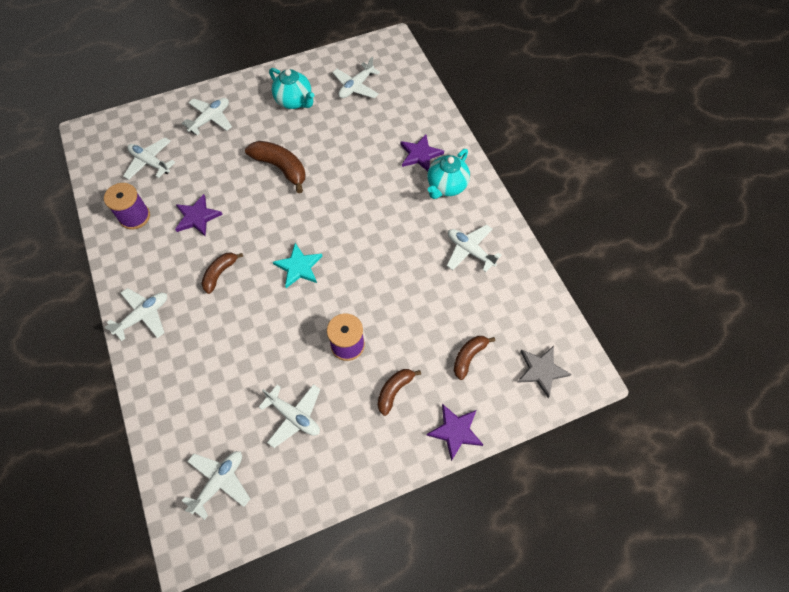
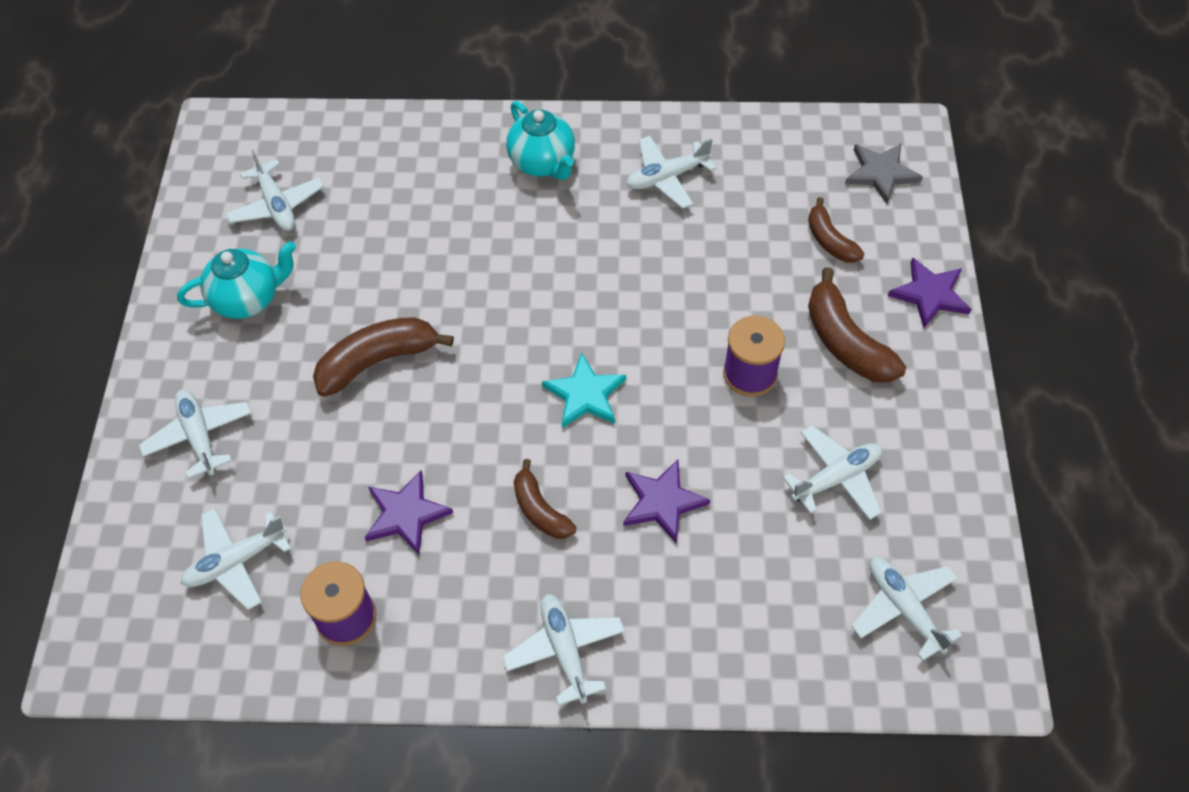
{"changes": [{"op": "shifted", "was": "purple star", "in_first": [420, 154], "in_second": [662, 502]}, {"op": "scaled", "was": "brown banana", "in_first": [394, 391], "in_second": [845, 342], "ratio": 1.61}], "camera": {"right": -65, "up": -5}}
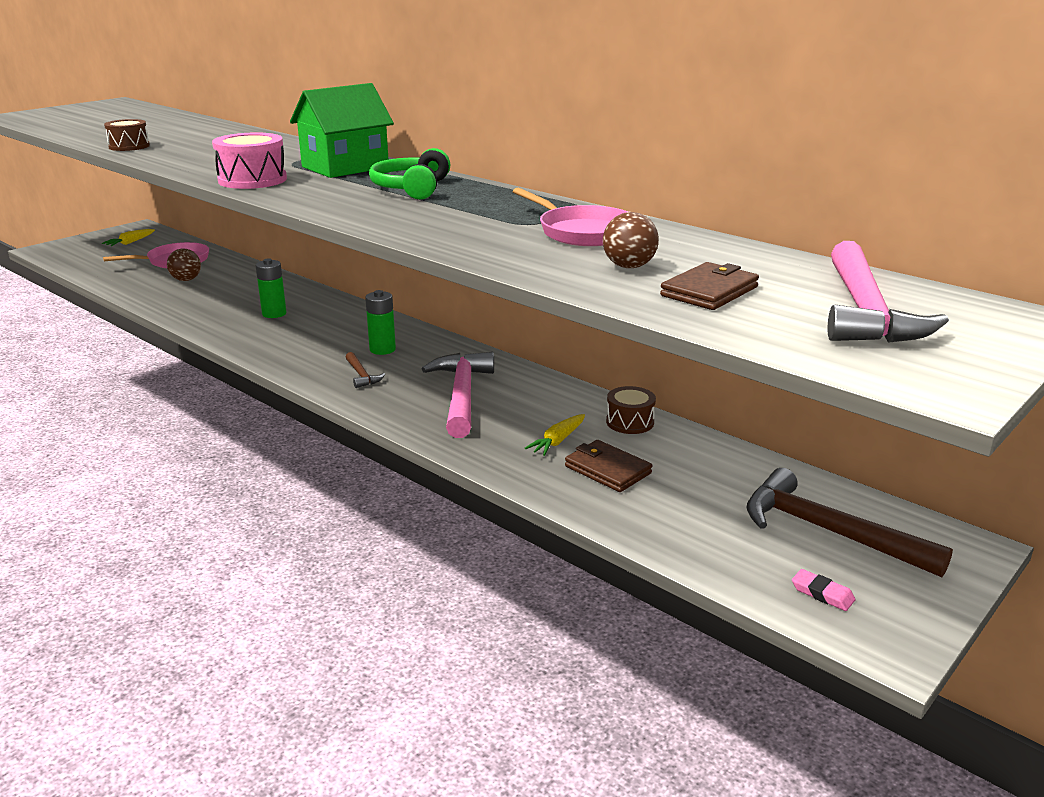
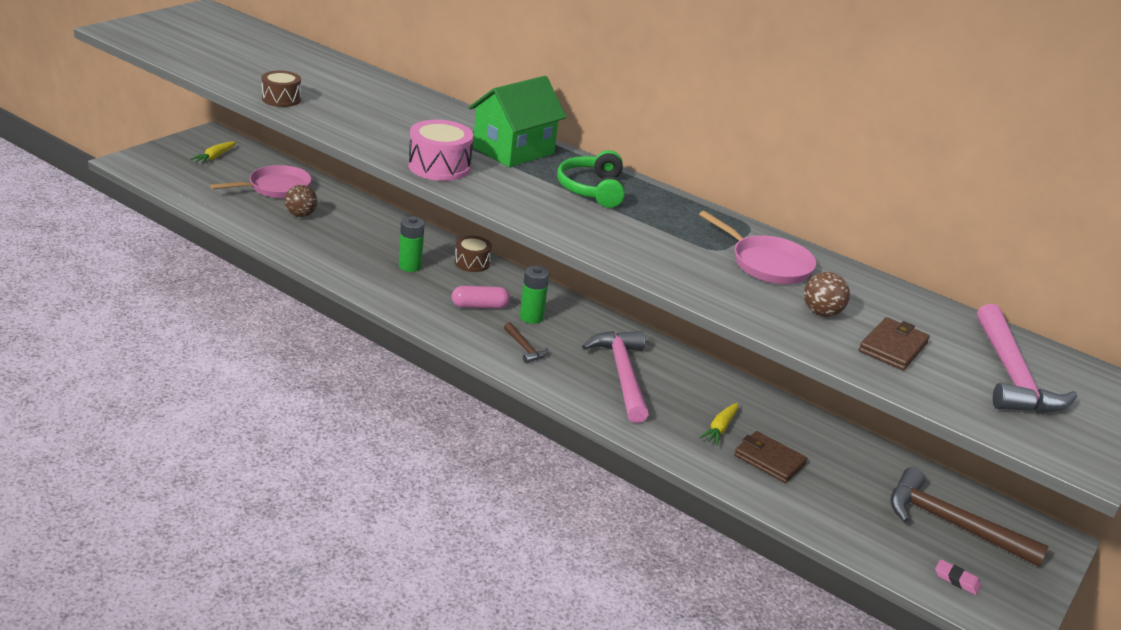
{"changes": [{"op": "new", "now": "pink capsule", "in_second": [480, 306]}, {"op": "shifted", "was": "brown drum", "in_first": [630, 422], "in_second": [472, 263]}], "camera": {"right": -10, "up": 5}}
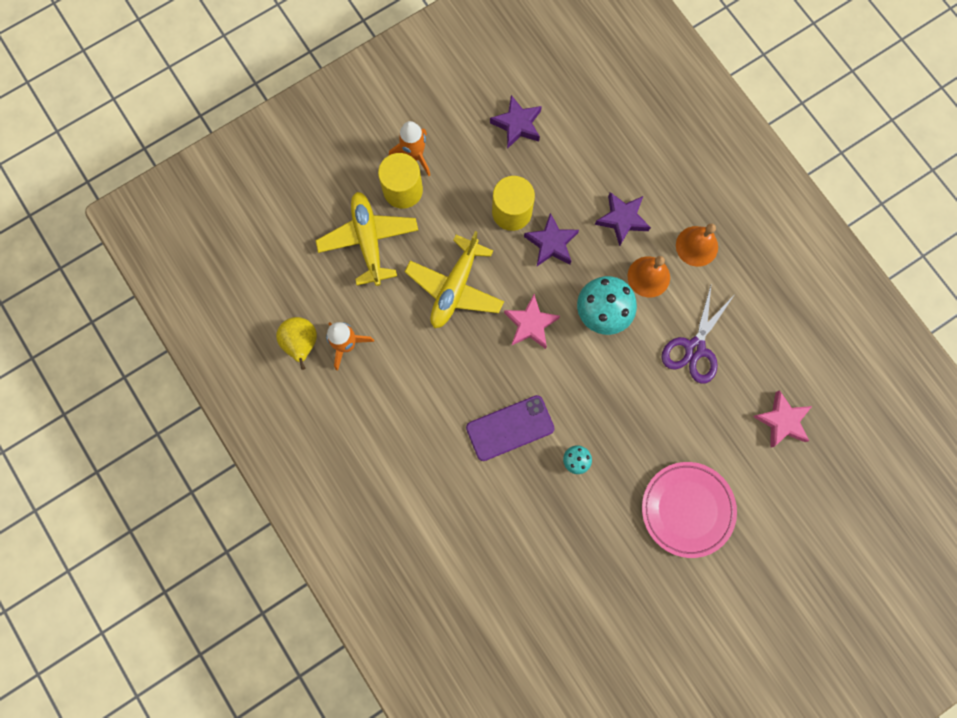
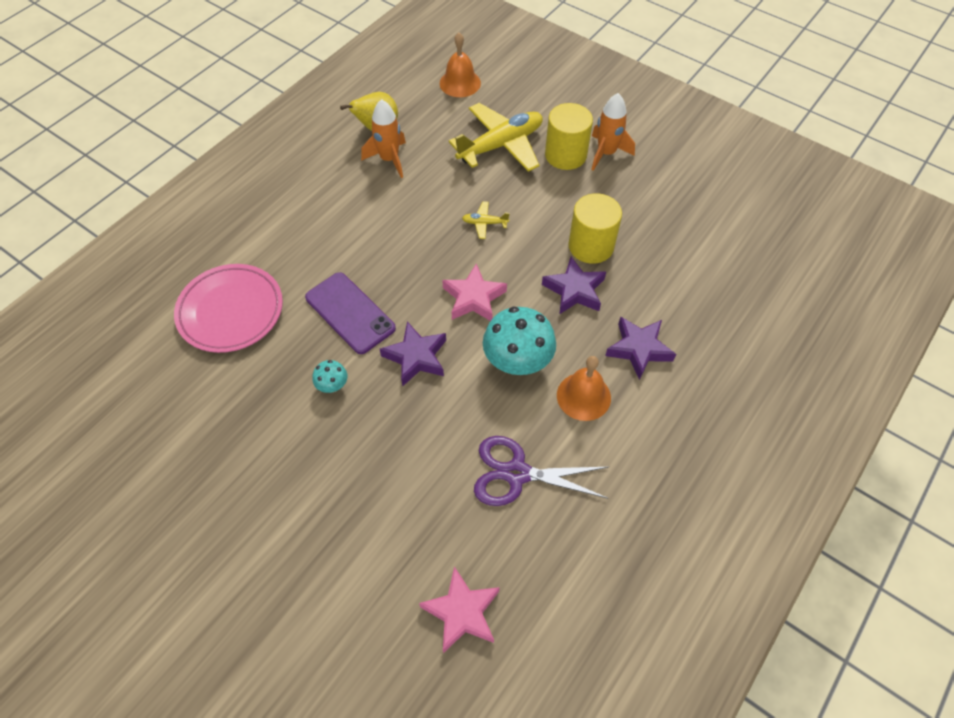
{"changes": [{"op": "shifted", "was": "purple star", "in_first": [517, 125], "in_second": [416, 357]}, {"op": "shifted", "was": "pink plate", "in_first": [687, 509], "in_second": [231, 311]}, {"op": "shifted", "was": "orange bell", "in_first": [696, 246], "in_second": [460, 83]}, {"op": "scaled", "was": "yellow plane", "in_first": [455, 287], "in_second": [484, 223], "ratio": 0.43}], "camera": {"right": 70, "up": -20}}
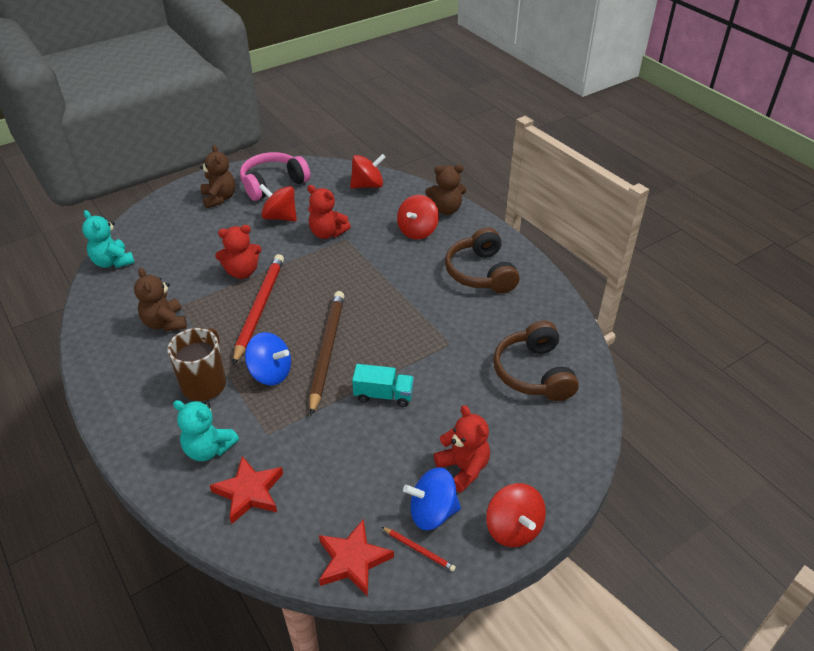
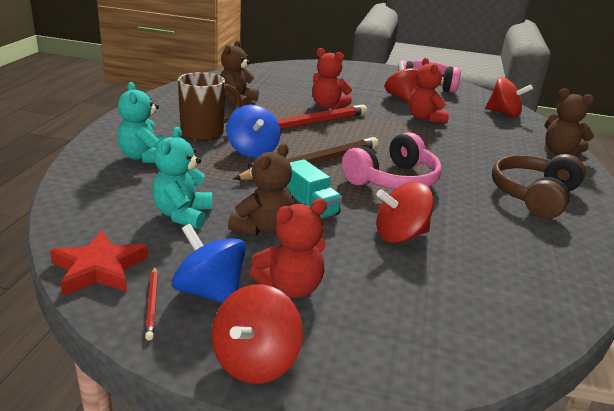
{"changes": [{"op": "gone", "was": "red star", "in_first": [249, 492]}, {"op": "gone", "was": "brown headphones", "in_first": [534, 373]}, {"op": "new", "now": "pink headphones", "in_second": [393, 180]}, {"op": "shifted", "was": "turquoise teddy bear", "in_first": [113, 262], "in_second": [183, 215]}, {"op": "shifted", "was": "brown teddy bear", "in_first": [219, 198], "in_second": [263, 228]}, {"op": "shifted", "was": "red spinning top", "in_first": [417, 231], "in_second": [400, 235]}, {"op": "rotated", "was": "red teddy bear", "in_first": [463, 468], "in_second": [290, 288], "clockwise": 45}], "camera": {"right": 45, "up": -15}}
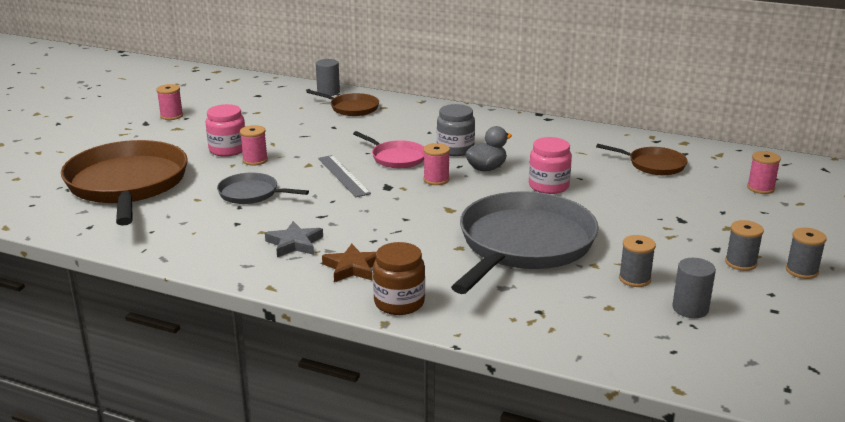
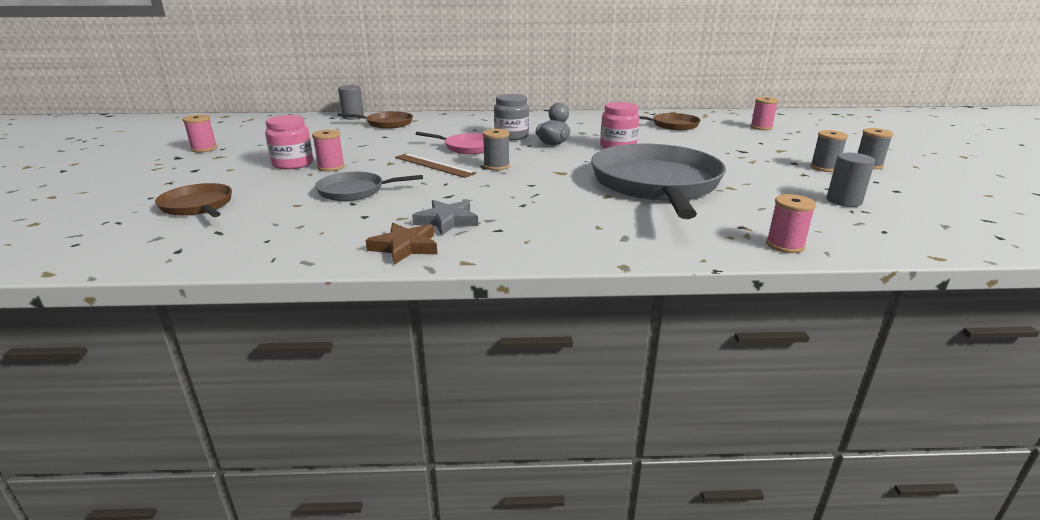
{"changes": [{"op": "gone", "was": "brown jar", "in_first": [399, 302]}, {"op": "shifted", "was": "brown star", "in_first": [352, 267], "in_second": [405, 247]}, {"op": "shifted", "was": "pink spool", "in_first": [436, 180], "in_second": [785, 245]}, {"op": "shifted", "was": "grey spool", "in_first": [634, 279], "in_second": [496, 166]}, {"op": "repainted", "was": "grey ruler", "now": "brown ruler", "in_first": [343, 175], "in_second": [434, 165]}, {"op": "scaled", "was": "brown pan", "in_first": [127, 184], "in_second": [198, 206], "ratio": 0.48}], "camera": {"right": -25, "up": 0}}
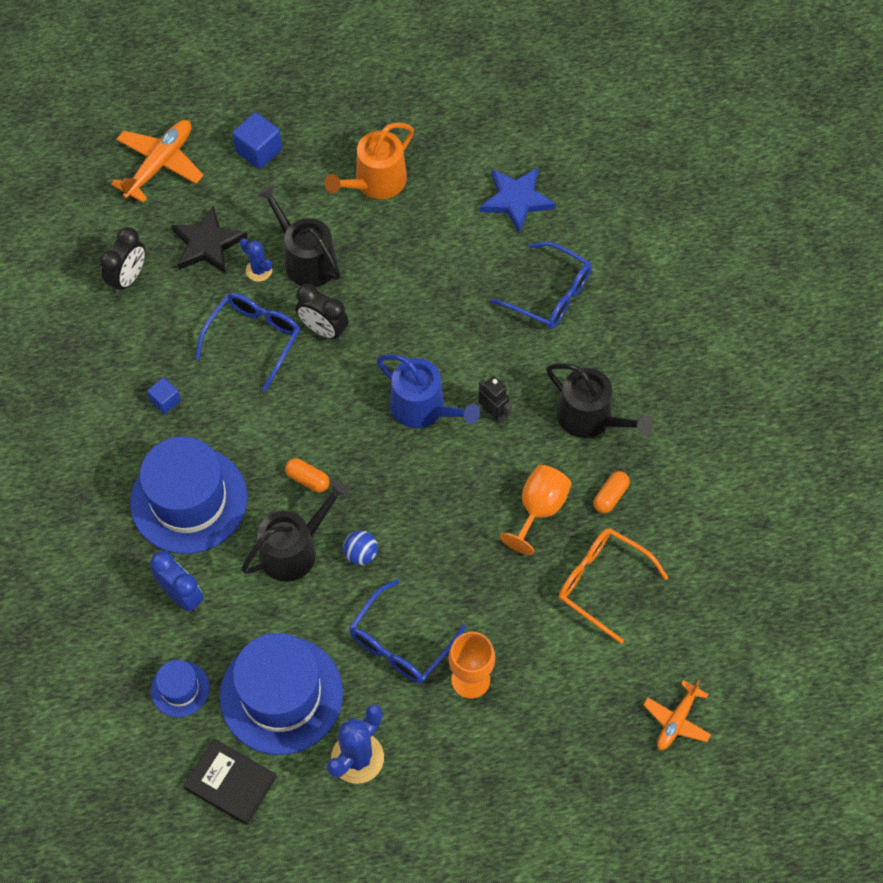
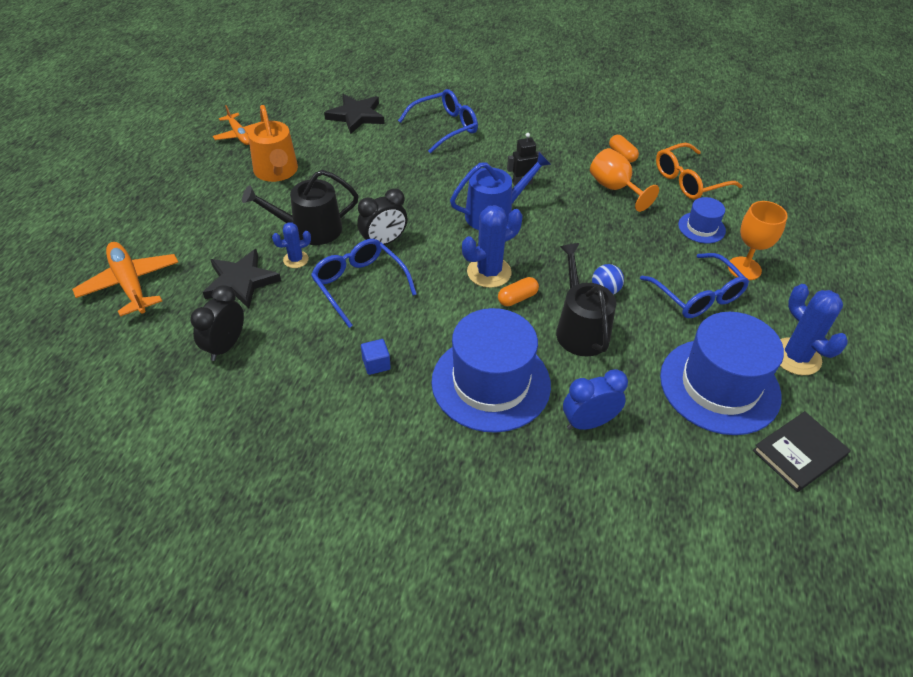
{"changes": [{"op": "gone", "was": "blue cube", "in_first": [259, 151]}, {"op": "gone", "was": "black watering can", "in_first": [590, 418]}, {"op": "new", "now": "blue cactus", "in_second": [489, 272]}, {"op": "shifted", "was": "blue hat", "in_first": [180, 689], "in_second": [701, 228]}, {"op": "shifted", "was": "orange plane", "in_first": [676, 720], "in_second": [239, 135]}, {"op": "repainted", "was": "blue star", "now": "black star", "in_first": [516, 200], "in_second": [356, 116]}, {"op": "rotated", "was": "black clock", "in_first": [128, 278], "in_second": [225, 346], "clockwise": -120}], "camera": {"right": -65, "up": -15}}
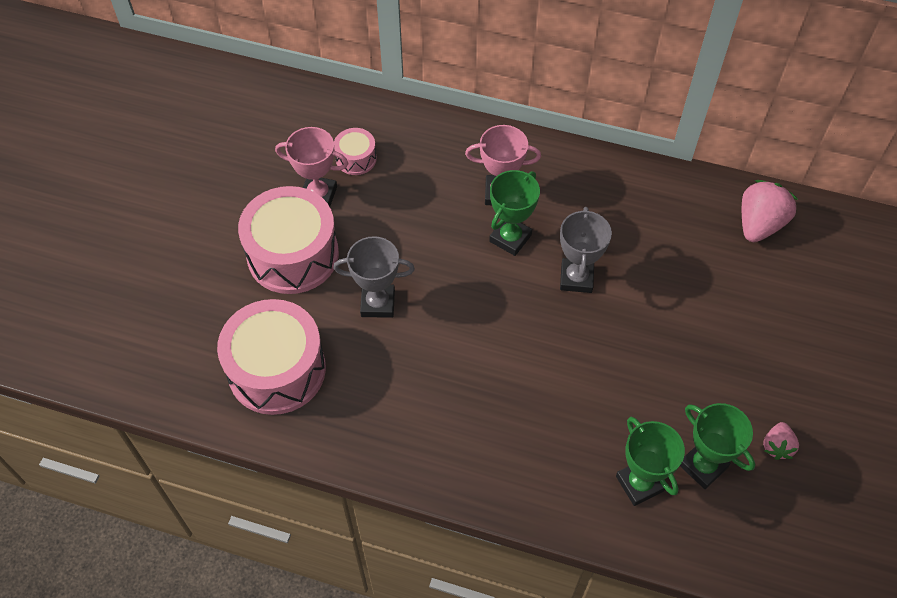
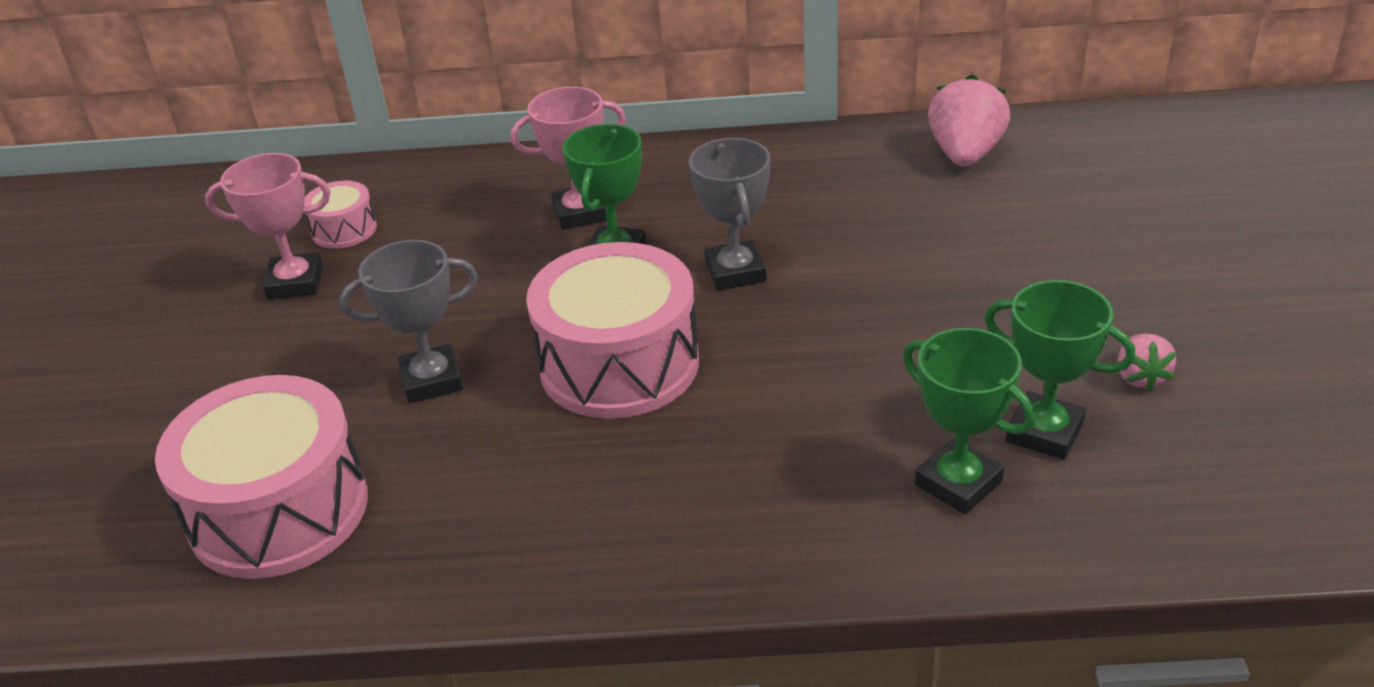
{"changes": [{"op": "shifted", "was": "pink drum", "in_first": [293, 254], "in_second": [619, 364]}], "camera": {"right": -15, "up": -20}}
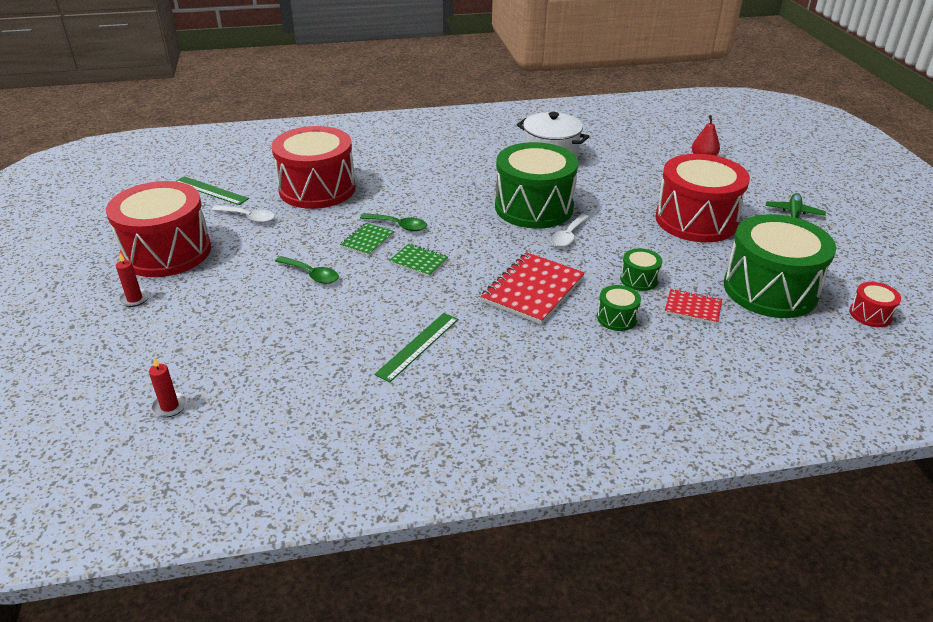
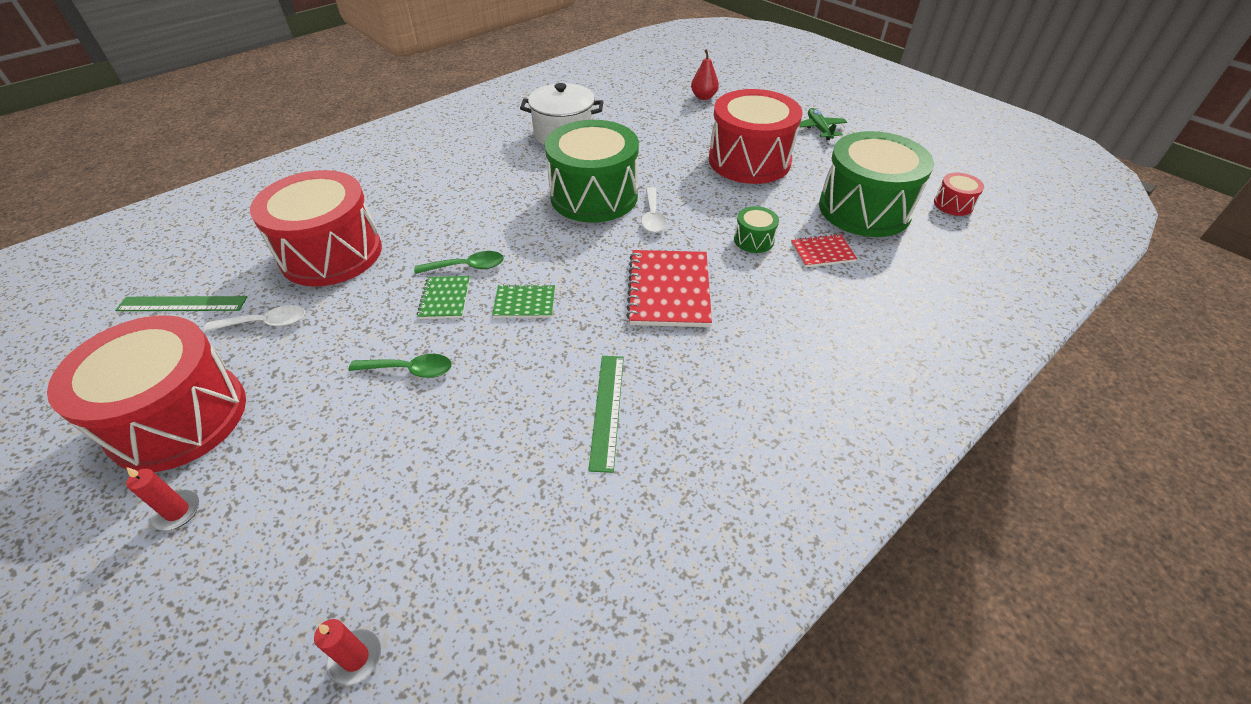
{"changes": [{"op": "gone", "was": "green drum", "in_first": [617, 318]}], "camera": {"right": -30, "up": 10}}
